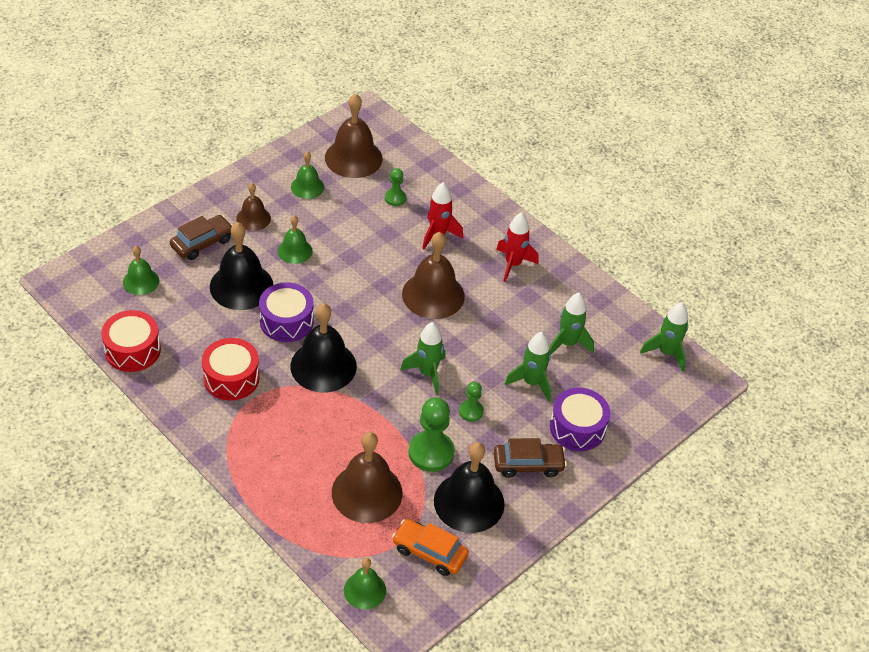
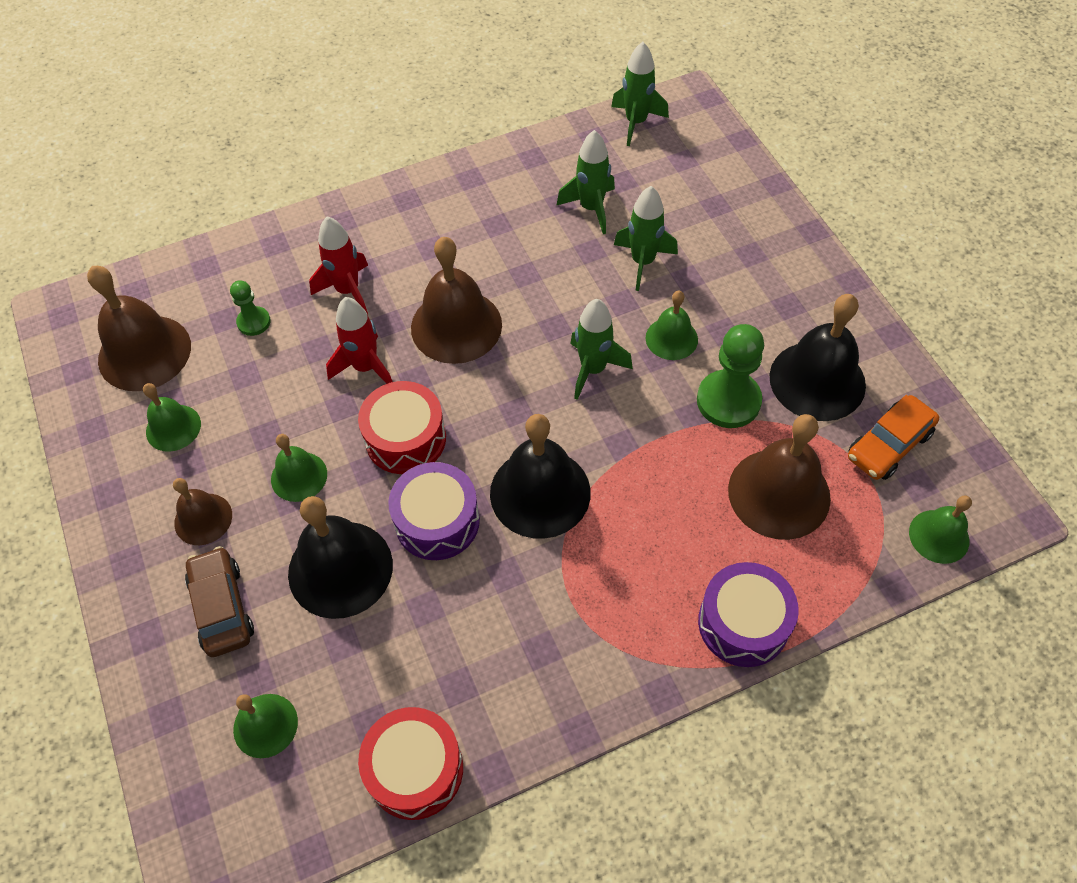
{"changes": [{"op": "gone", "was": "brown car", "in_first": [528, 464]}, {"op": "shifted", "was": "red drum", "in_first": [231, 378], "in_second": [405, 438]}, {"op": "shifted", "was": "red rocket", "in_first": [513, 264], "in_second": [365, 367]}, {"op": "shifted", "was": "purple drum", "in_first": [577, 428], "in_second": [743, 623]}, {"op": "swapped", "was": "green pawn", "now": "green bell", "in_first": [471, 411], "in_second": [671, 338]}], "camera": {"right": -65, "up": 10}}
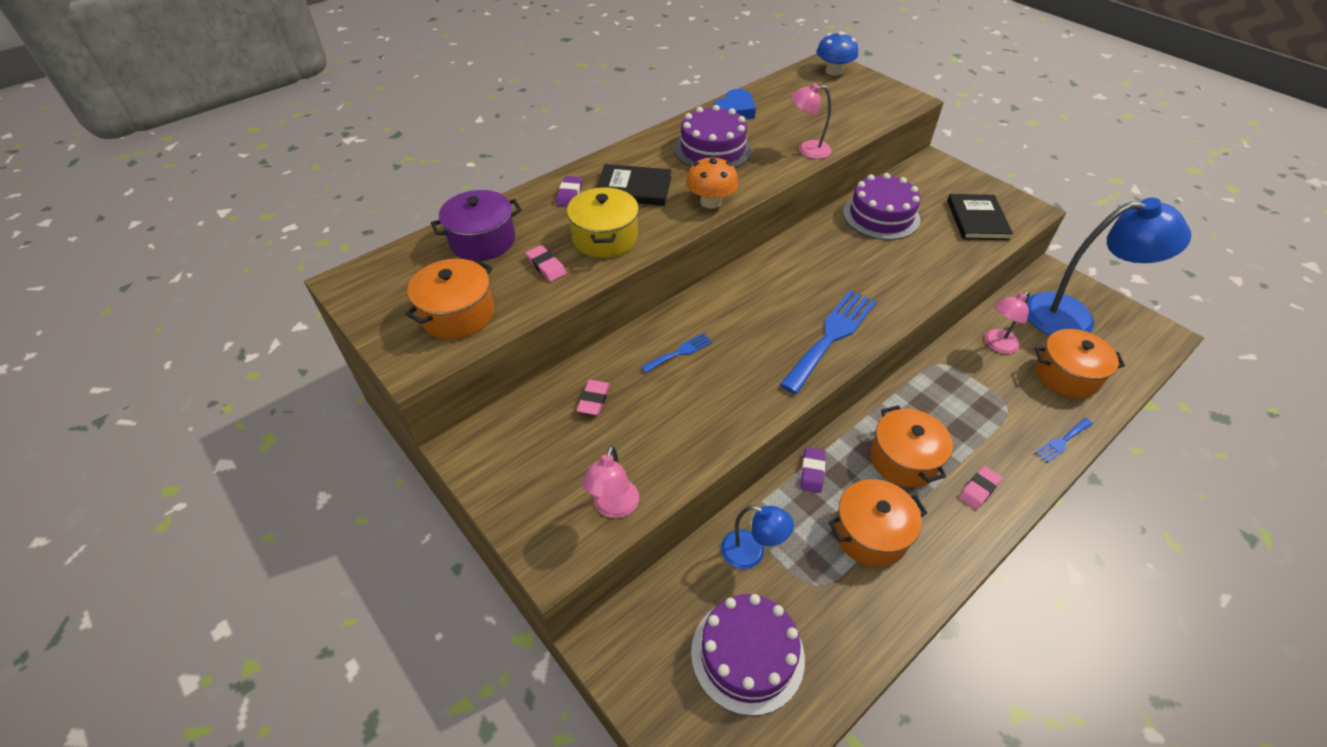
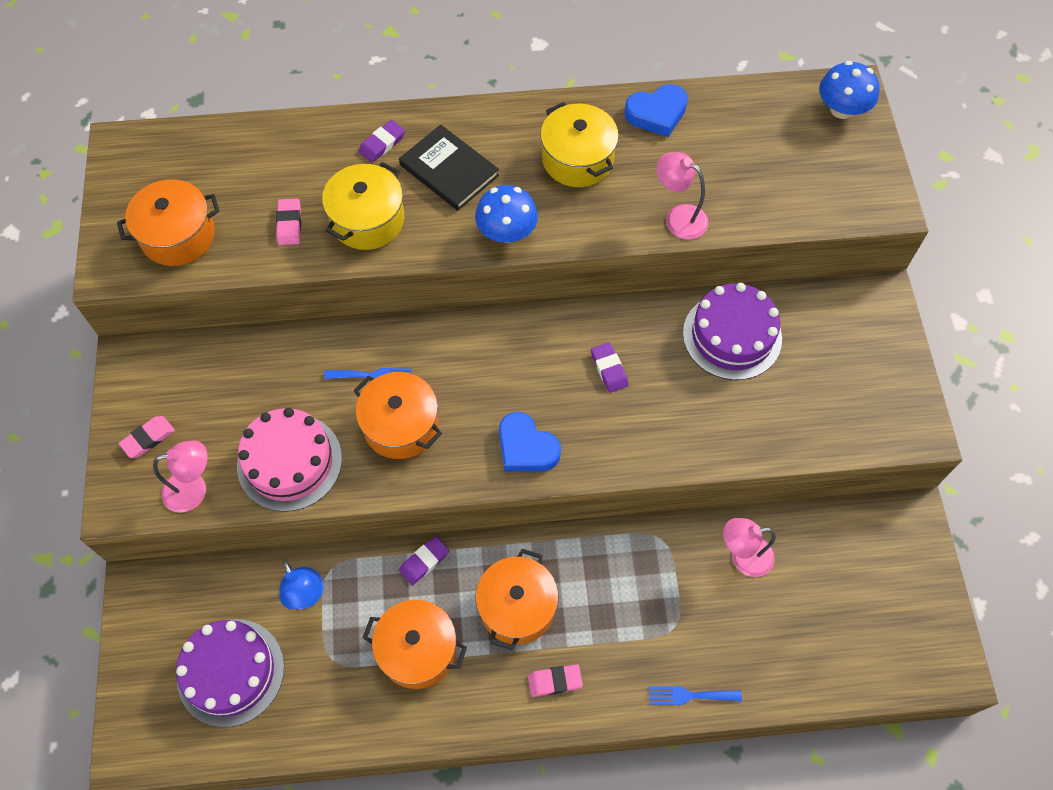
{"changes": [{"op": "gone", "was": "purple pot", "in_first": [482, 240]}, {"op": "gone", "was": "black book", "in_first": [977, 219]}, {"op": "gone", "was": "blue lamp", "in_first": [1073, 316]}, {"op": "new", "now": "pink cake", "in_second": [289, 462]}, {"op": "new", "now": "purple eraser", "in_second": [609, 369]}, {"op": "shifted", "was": "pink eraser", "in_first": [593, 399], "in_second": [148, 438]}, {"op": "shifted", "was": "orange pot", "in_first": [1066, 375], "in_second": [401, 425]}, {"op": "swapped", "was": "purple cake", "now": "yellow pot", "in_first": [712, 149], "in_second": [577, 159]}, {"op": "swapped", "was": "blue fork", "now": "blue heart", "in_first": [831, 336], "in_second": [526, 447]}, {"op": "repainted", "was": "orange mushroom", "now": "blue mushroom", "in_first": [710, 202], "in_second": [507, 232]}, {"op": "rotated", "was": "pink lamp", "in_first": [613, 507], "in_second": [194, 489], "clockwise": -150}], "camera": {"right": 35, "up": 15}}
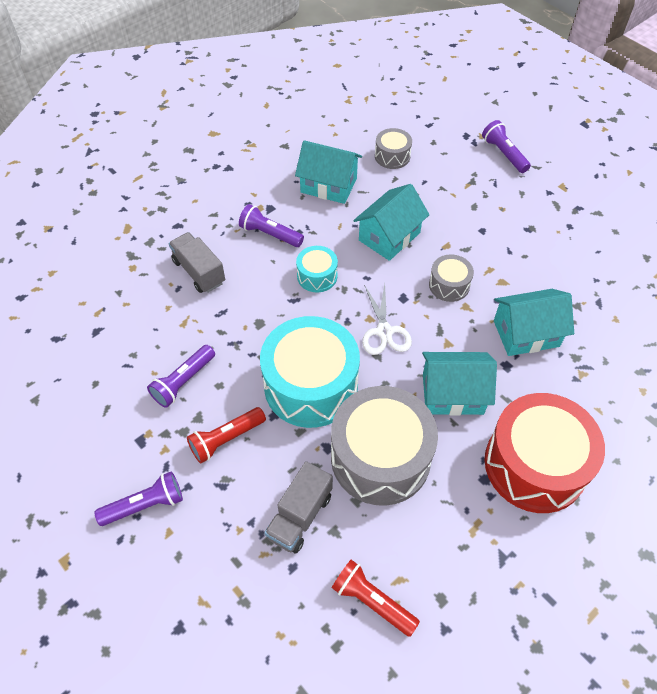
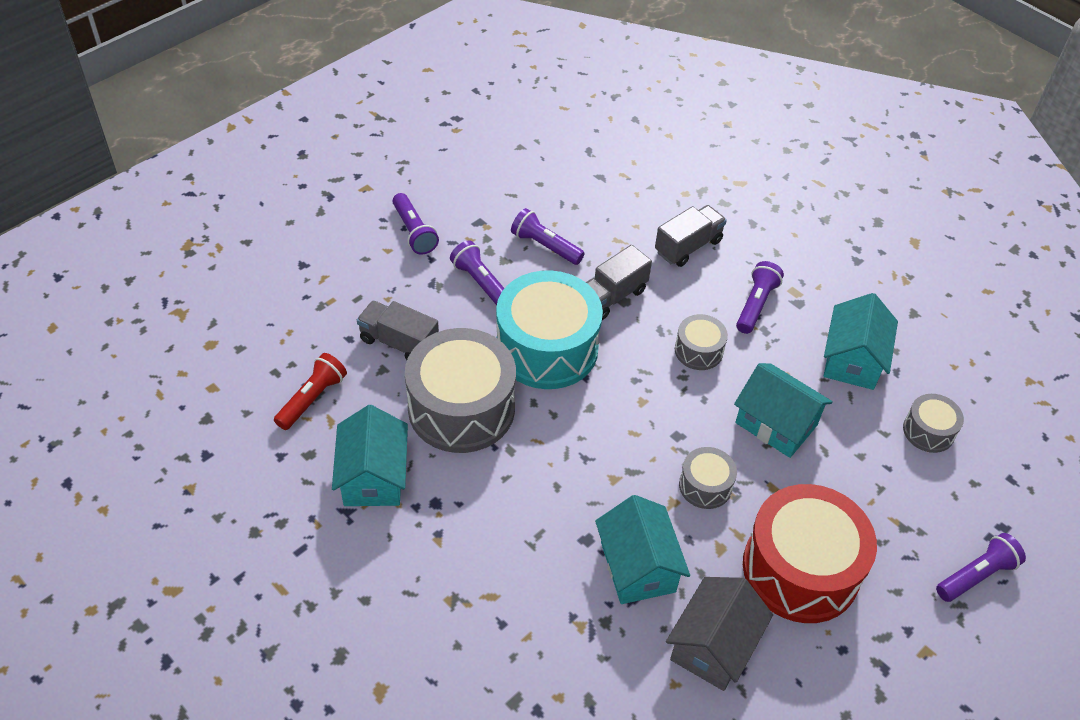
{"changes": [{"op": "gone", "was": "white scissors", "in_first": [384, 332]}, {"op": "new", "now": "grey truck", "in_second": [611, 297]}, {"op": "new", "now": "grey house", "in_second": [713, 646]}, {"op": "shifted", "was": "turquoise house", "in_first": [452, 394], "in_second": [373, 476]}, {"op": "shifted", "was": "red drum", "in_first": [534, 464], "in_second": [800, 569]}, {"op": "repainted", "was": "red flashlight", "now": "purple flashlight", "in_first": [226, 439], "in_second": [481, 283]}, {"op": "repainted", "was": "turquoise drum", "now": "grey drum", "in_first": [317, 276], "in_second": [698, 351]}], "camera": {"right": 85, "up": -5}}
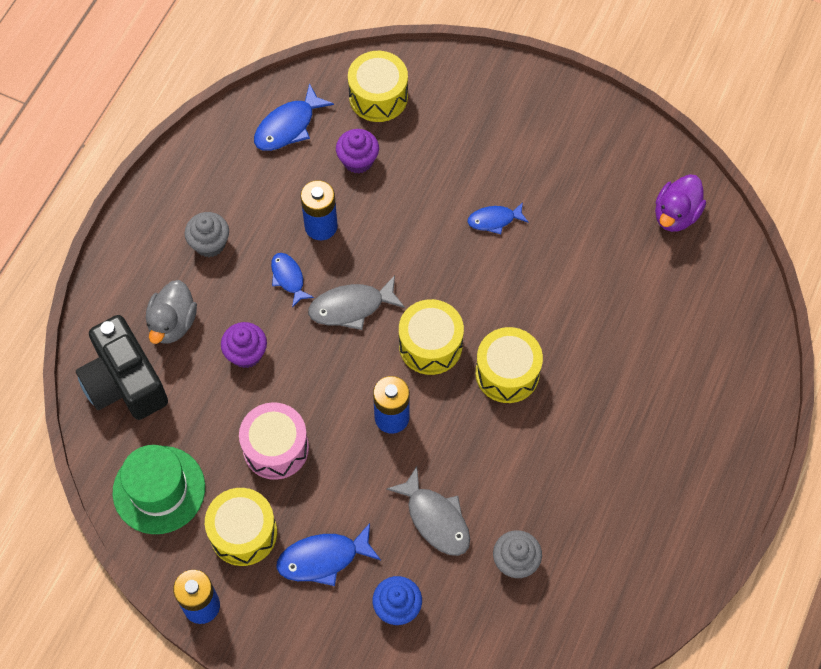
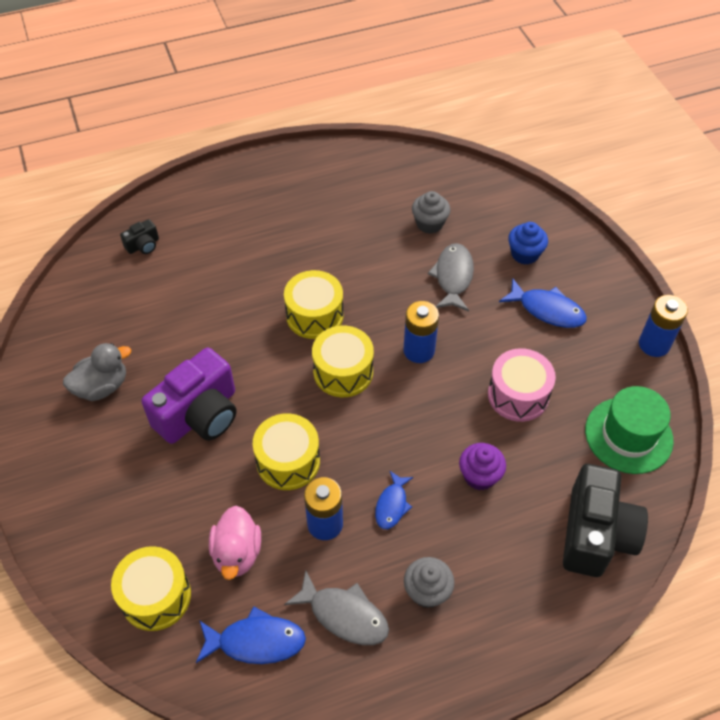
{"changes": [{"op": "gone", "was": "purple duck", "in_first": [675, 215]}, {"op": "new", "now": "black camera", "in_second": [143, 245]}, {"op": "shifted", "was": "grey duck", "in_first": [173, 323], "in_second": [102, 386]}, {"op": "shifted", "was": "yellow drum", "in_first": [243, 533], "in_second": [288, 461]}, {"op": "shifted", "was": "grey fish", "in_first": [351, 307], "in_second": [344, 615]}, {"op": "swapped", "was": "purple cupcake", "now": "pink duck", "in_first": [358, 160], "in_second": [237, 553]}, {"op": "swapped", "was": "blue fish", "now": "purple camera", "in_first": [494, 220], "in_second": [199, 414]}], "camera": {"right": -135, "up": -10}}
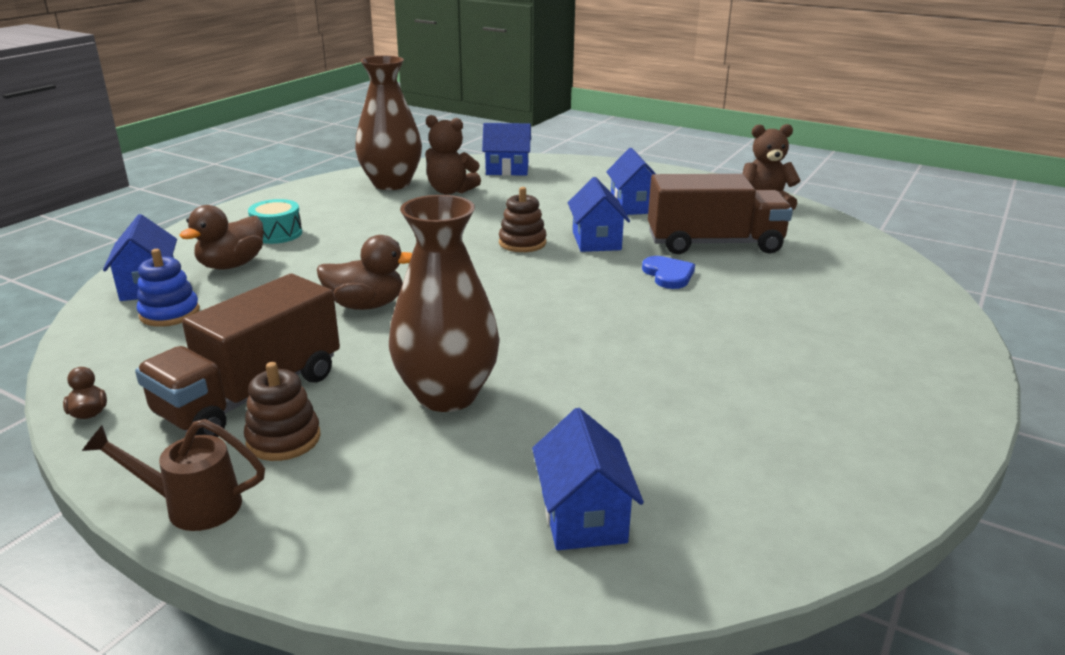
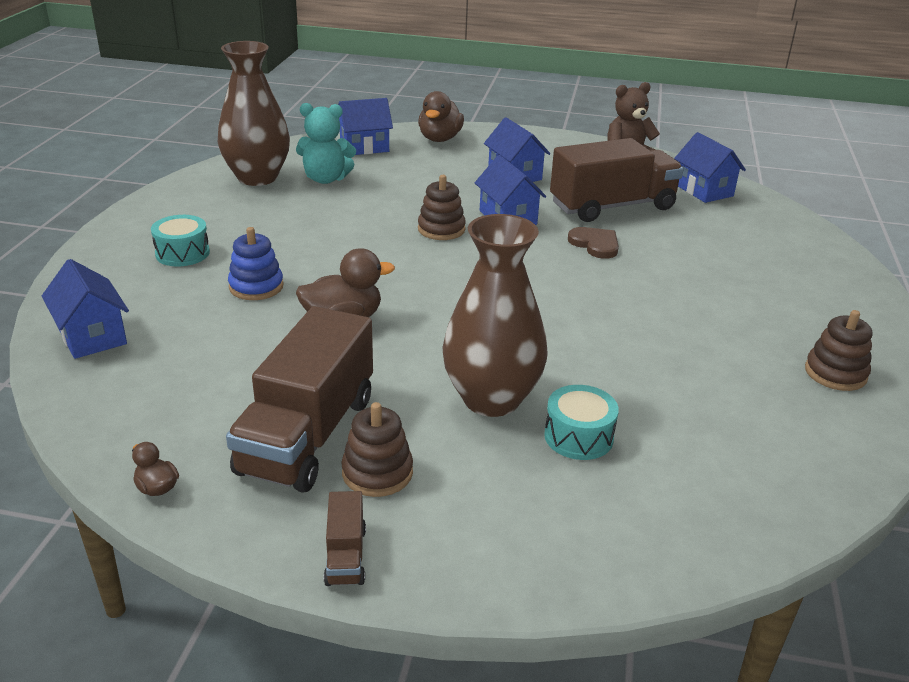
{"changes": [{"op": "new", "now": "turquoise drum", "in_second": [578, 436]}, {"op": "new", "now": "brown stacking toy", "in_second": [835, 373]}, {"op": "shifted", "was": "blue stacking toy", "in_first": [170, 313], "in_second": [256, 287]}, {"op": "shifted", "was": "brown duck", "in_first": [232, 265], "in_second": [439, 139]}, {"op": "shifted", "was": "blue house", "in_first": [583, 516], "in_second": [704, 190]}, {"op": "swapped", "was": "brown watering can", "now": "brown truck", "in_first": [191, 506], "in_second": [345, 556]}, {"op": "repainted", "was": "brown teddy bear", "now": "turquoise teddy bear", "in_first": [450, 191], "in_second": [326, 179]}, {"op": "repainted", "was": "blue heart", "now": "brown heart", "in_first": [668, 275], "in_second": [595, 244]}], "camera": {"right": -20, "up": 5}}
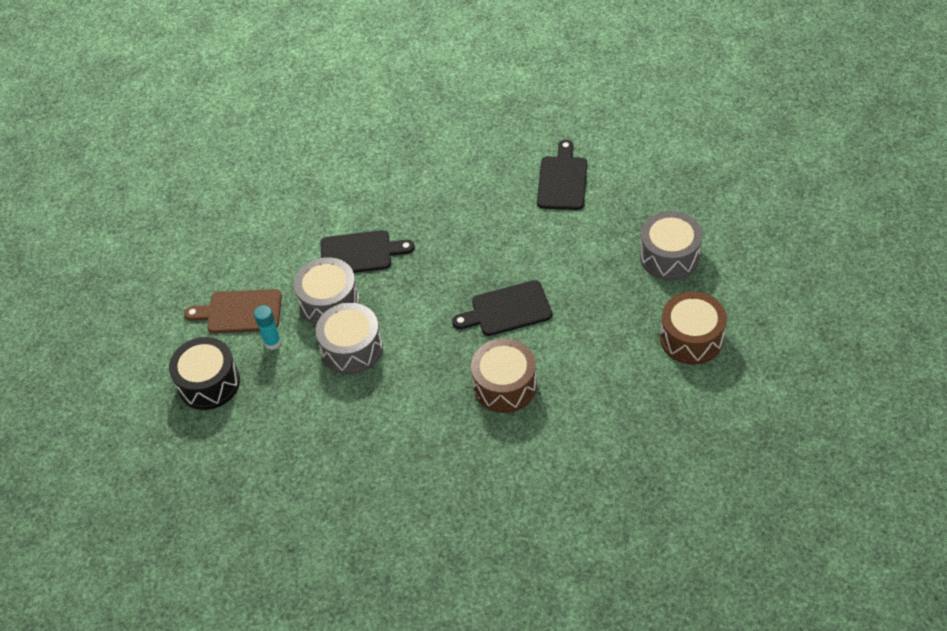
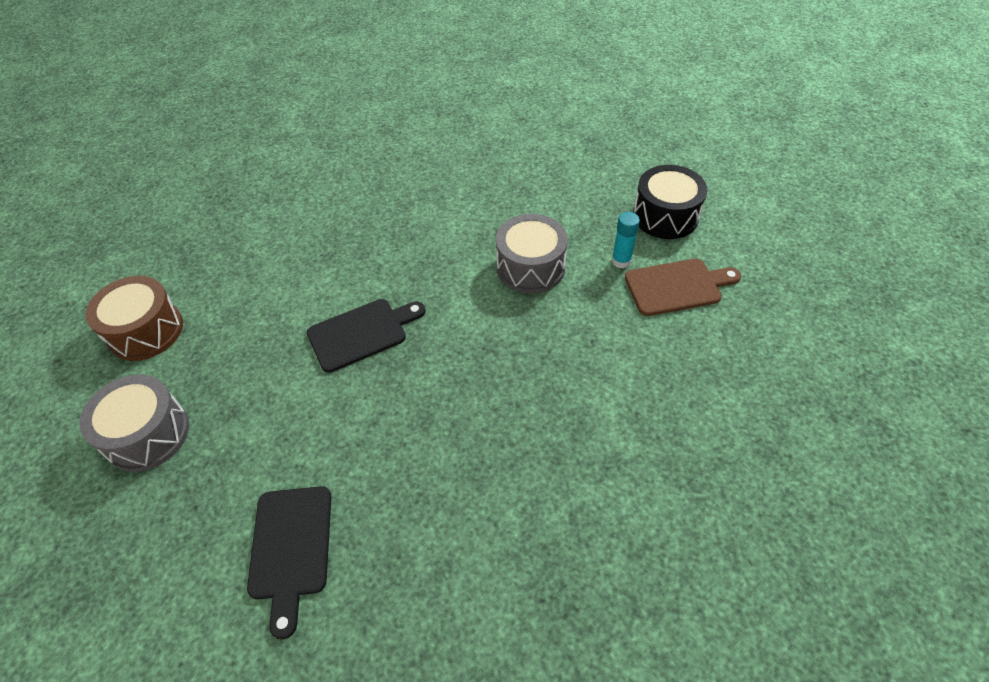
{"changes": [{"op": "gone", "was": "grey drum", "in_first": [329, 302]}, {"op": "gone", "was": "black cutting board", "in_first": [360, 253]}, {"op": "gone", "was": "brown drum", "in_first": [505, 386]}], "camera": {"right": 165, "up": 0}}
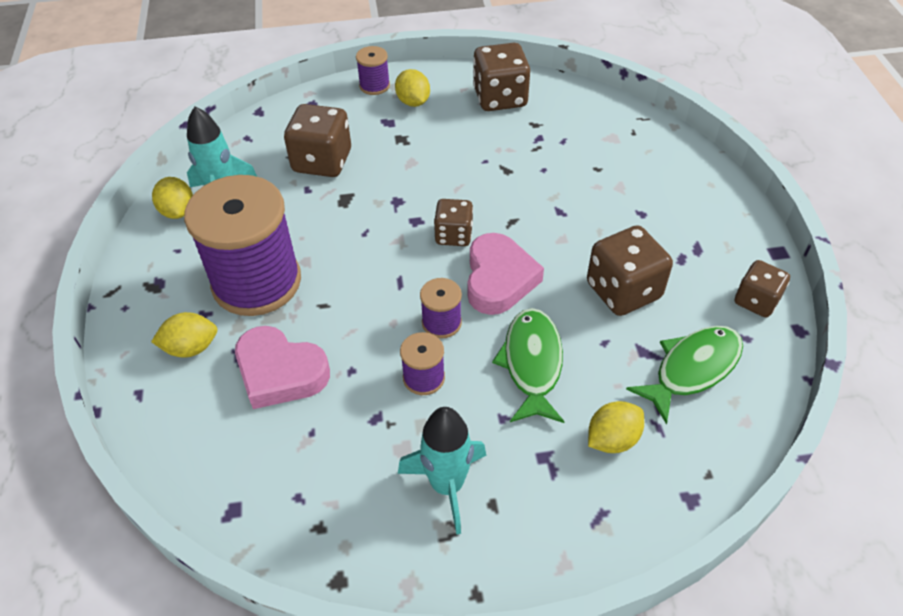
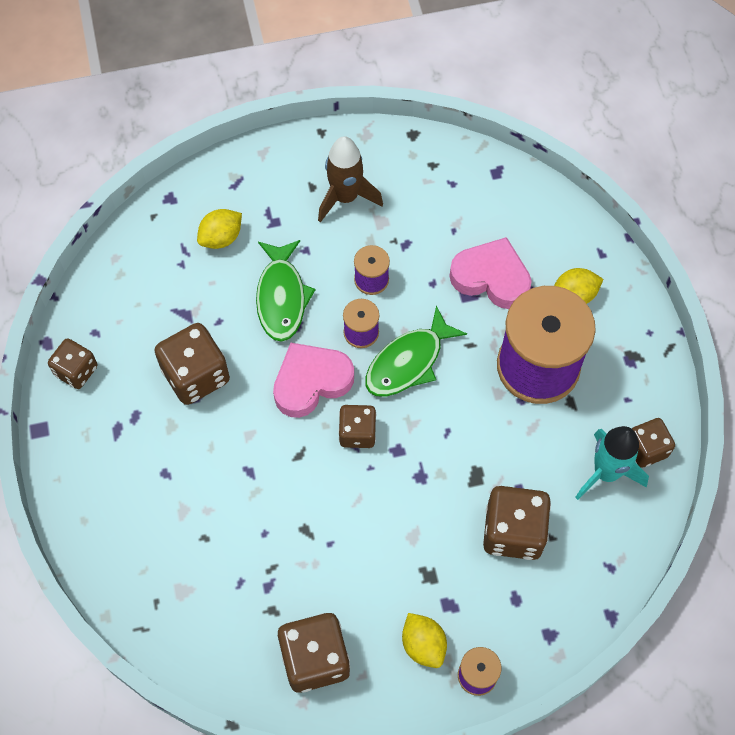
{"changes": [{"op": "shifted", "was": "green fish", "in_first": [692, 369], "in_second": [408, 362]}, {"op": "swapped", "was": "yellow lemon", "now": "brown dice", "in_first": [178, 211], "in_second": [646, 449]}, {"op": "repainted", "was": "turquoise rocket", "now": "brown rocket", "in_first": [447, 485], "in_second": [345, 197]}, {"op": "rotated", "was": "pink heart", "in_first": [499, 279], "in_second": [311, 382], "clockwise": 60}], "camera": {"right": 175, "up": 15}}
